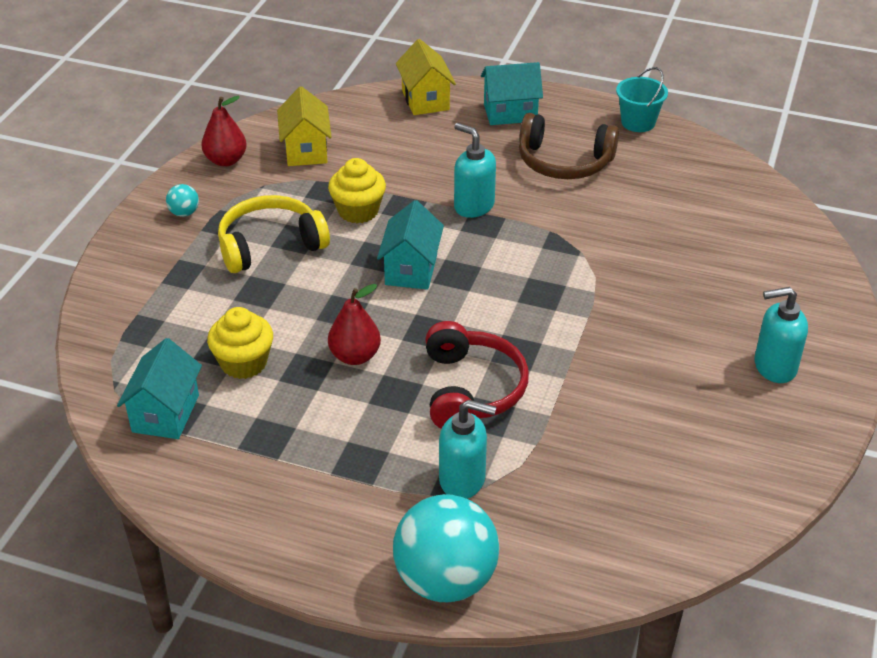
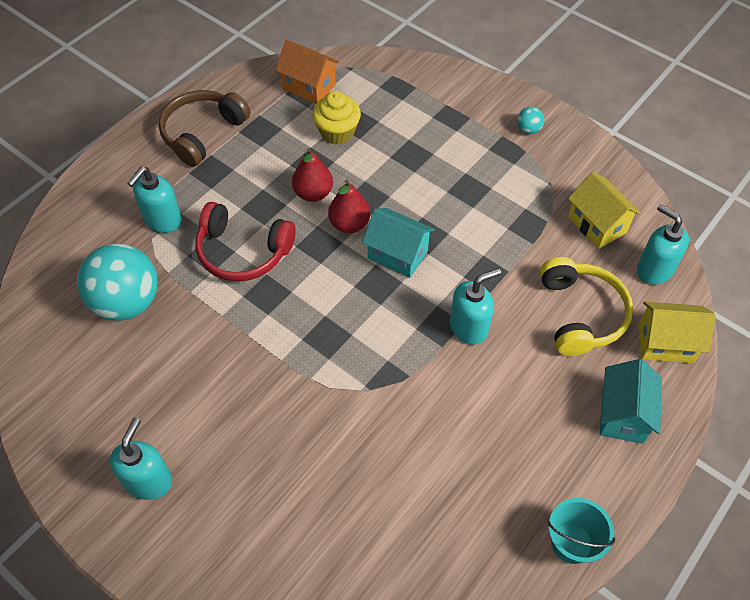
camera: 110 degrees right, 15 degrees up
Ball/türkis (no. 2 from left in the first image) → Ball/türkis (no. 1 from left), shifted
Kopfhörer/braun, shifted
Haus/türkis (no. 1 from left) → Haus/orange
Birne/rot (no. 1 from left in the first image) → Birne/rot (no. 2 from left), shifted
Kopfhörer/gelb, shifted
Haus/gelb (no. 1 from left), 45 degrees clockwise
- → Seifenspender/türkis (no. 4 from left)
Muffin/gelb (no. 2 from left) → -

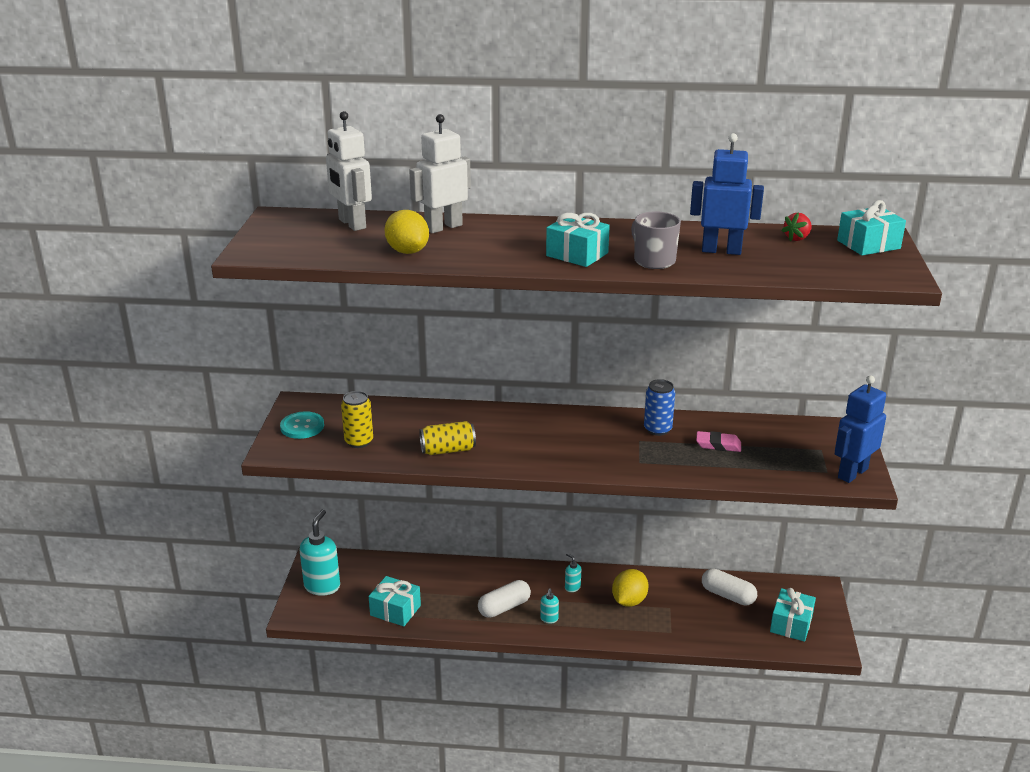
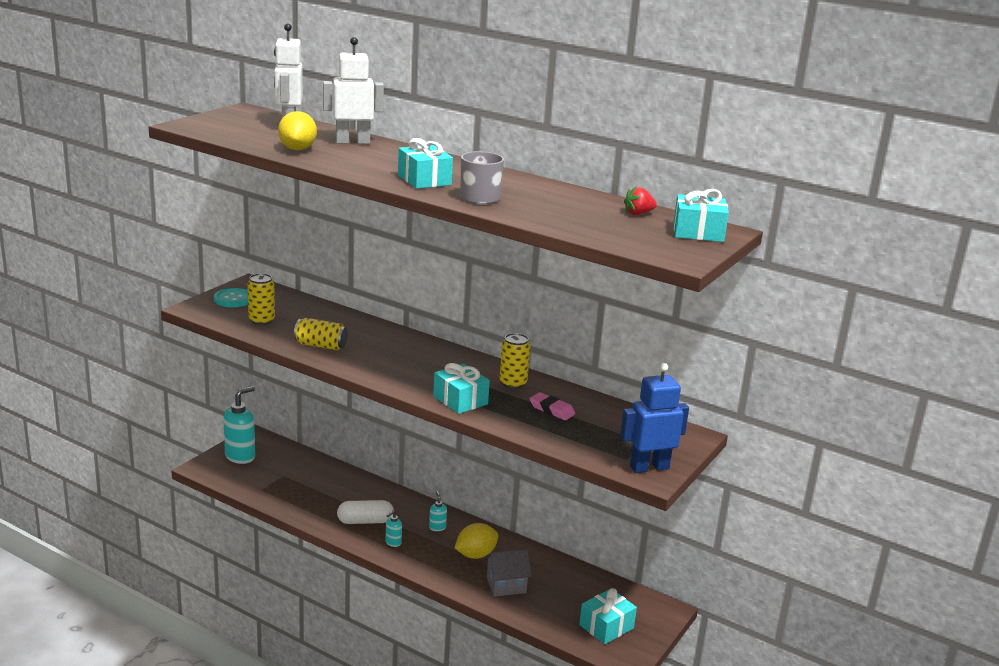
camera: 25 degrees right, 5 degrees down
Geschenk/türkis (no. 1 from left in the first image) → Geschenk/türkis (no. 2 from left), shifted
- → Haus/grau
Dose/blau → Dose/gelb (no. 3 from left)
Roboter/blau (no. 1 from left) → -
Kapsel/weiß (no. 2 from left) → -

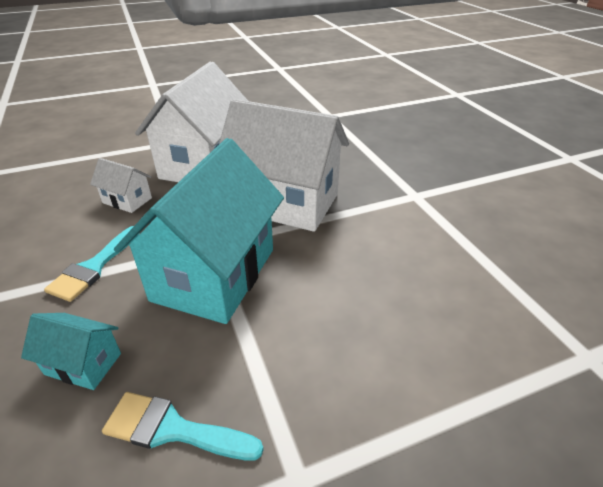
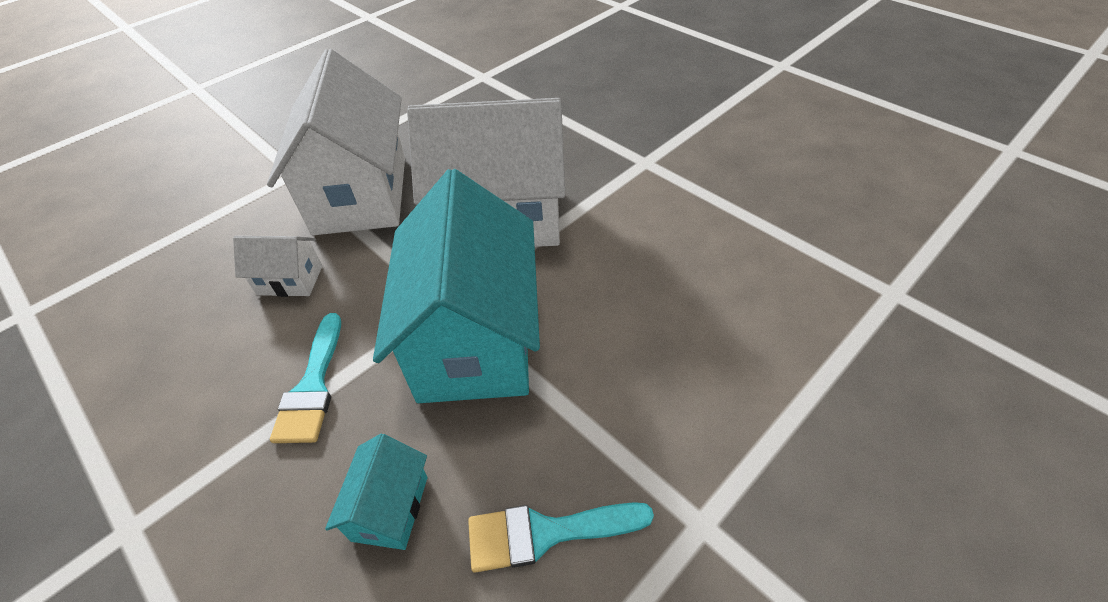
camera: 20 degrees left, 10 degrees up
Haus/türkis (no. 1 from left), 75 degrees counterclockwise

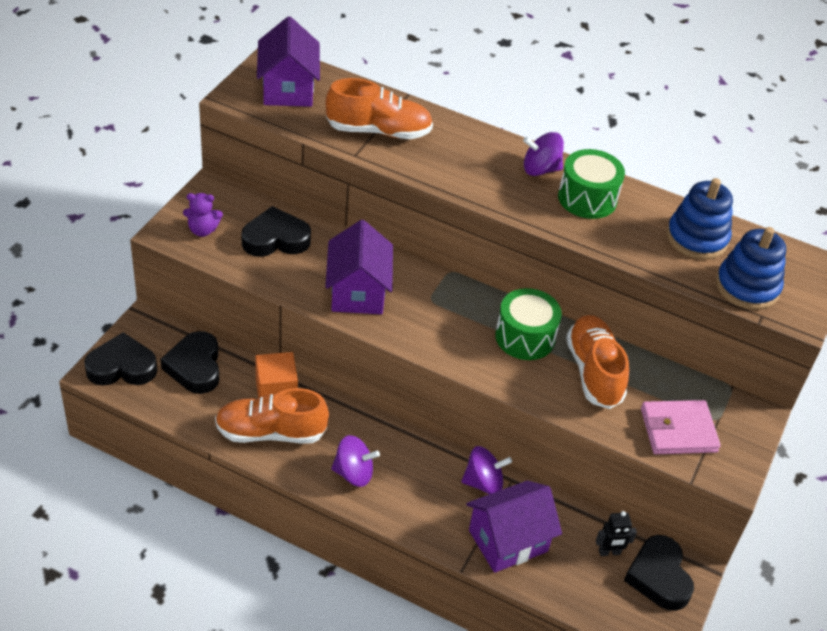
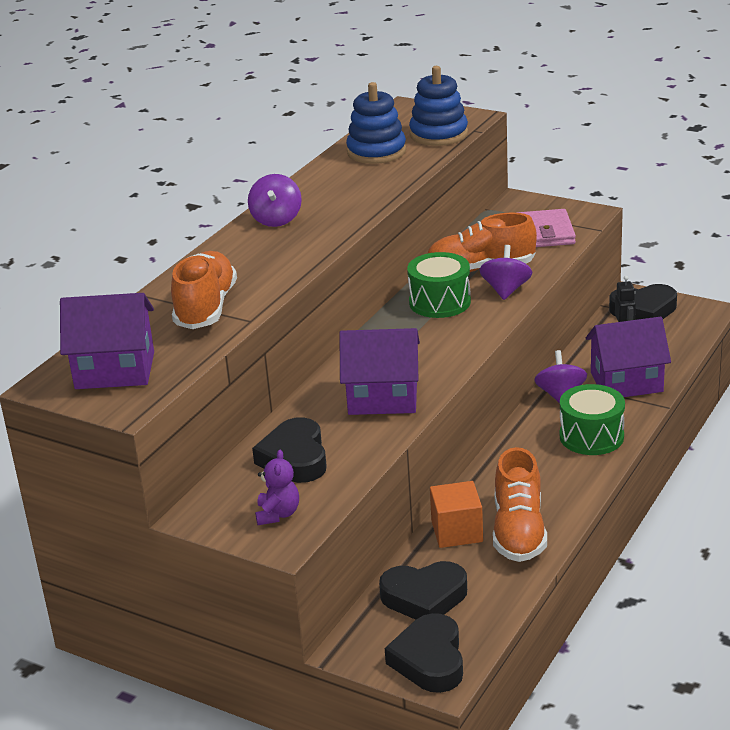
camera: 80 degrees left, 15 degrees down
Kreisel/lila (no. 1 from left in the first image) → Kreisel/lila (no. 2 from left), shifted
Trommel/grün (no. 2 from left), shifted
Haus/lila (no. 3 from left), 75 degrees counterclockwise

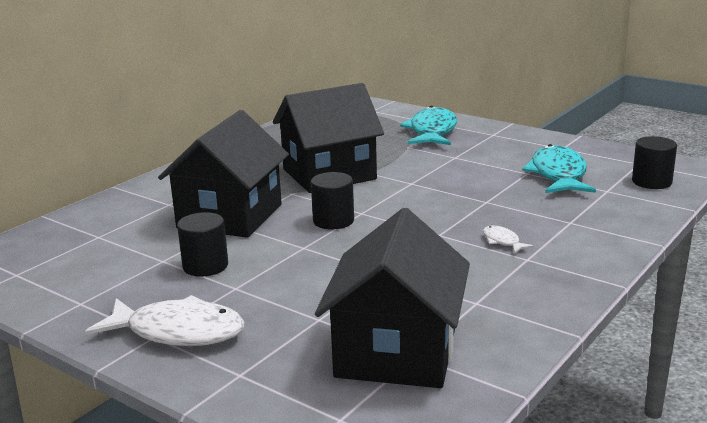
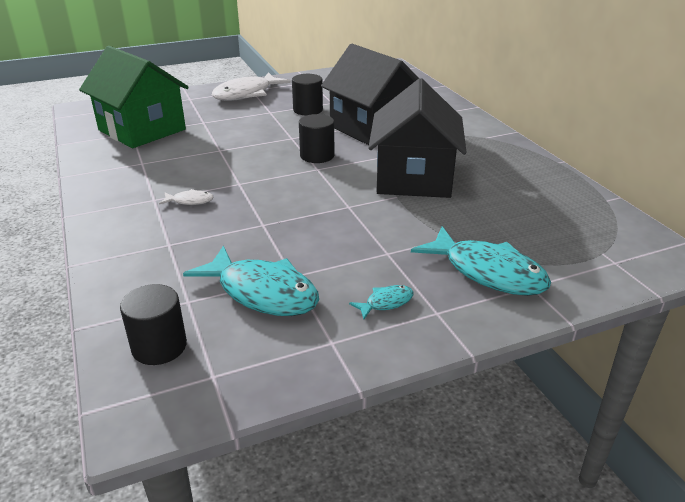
camera: 120 degrees right, 10 degrees up
Haus/schwarz (no. 3 from left) → Haus/grün
- → Fisch/türkis (no. 2 from left)

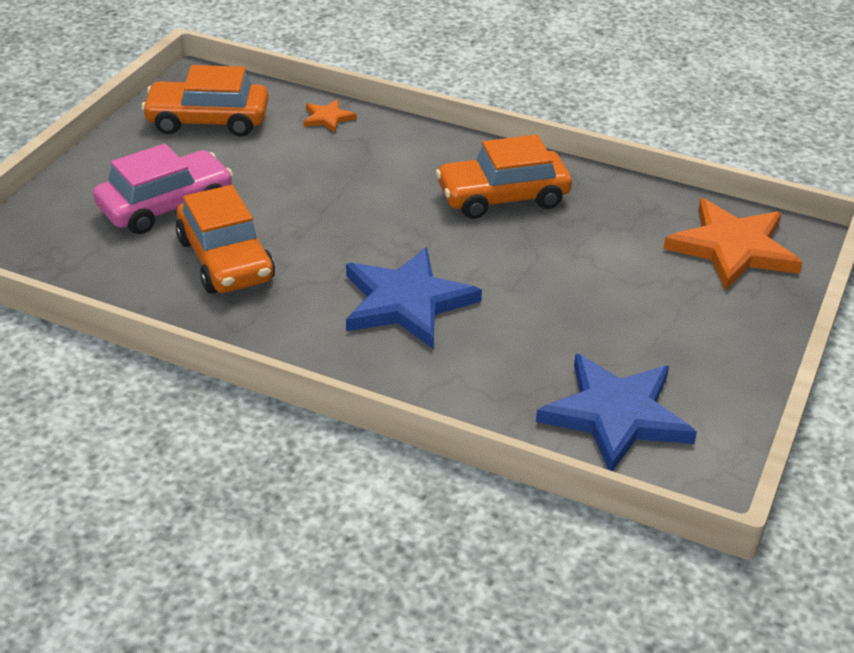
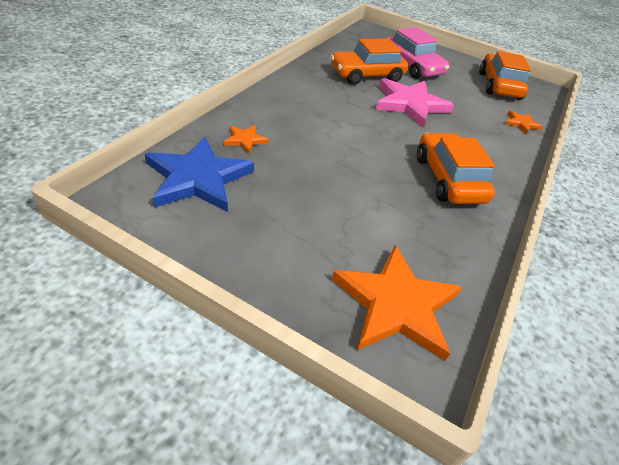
camera: 90 degrees right, 5 degrees up
- → Stern/orange (no. 1 from left)
- → Stern/rosa
Stern/blau (no. 1 from left) → -

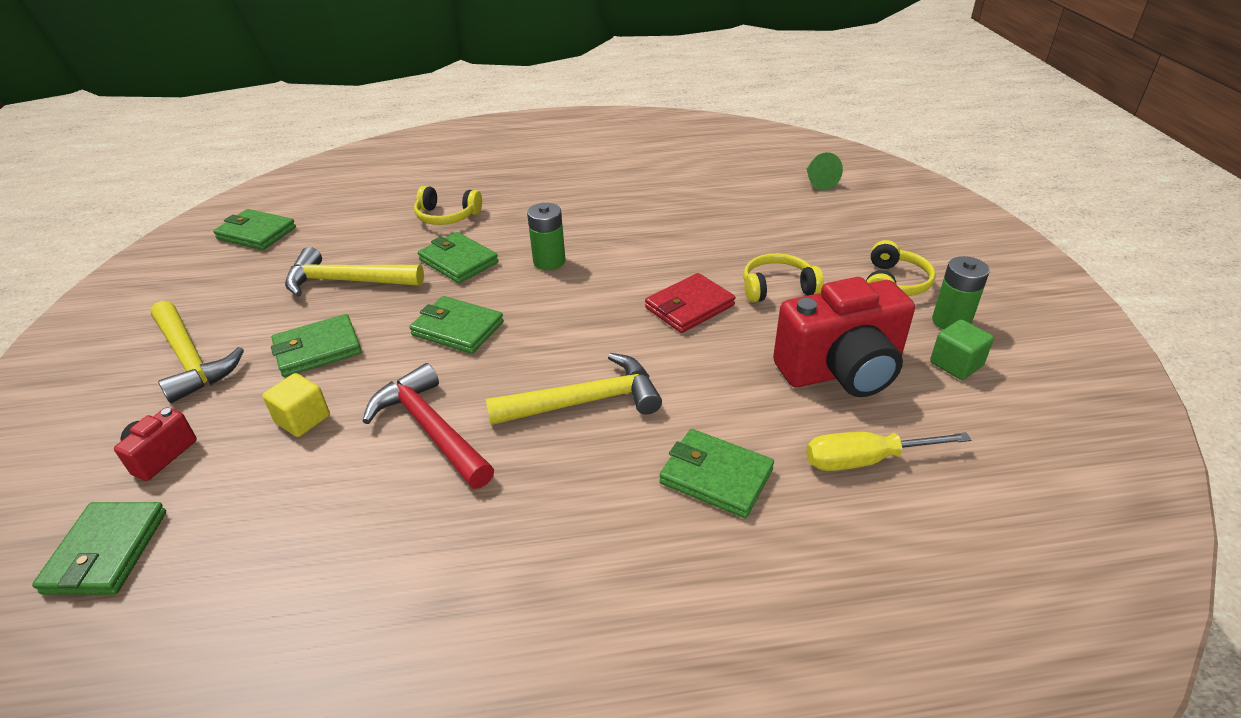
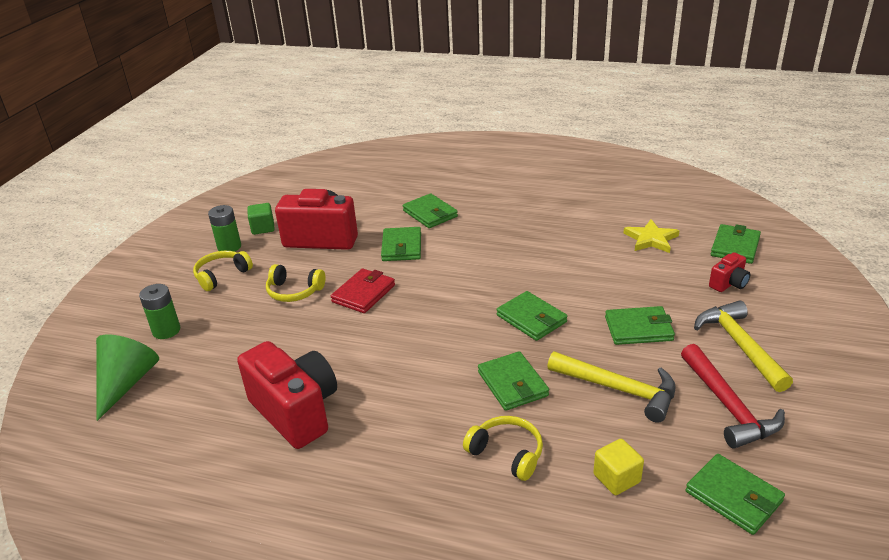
camera: 155 degrees left, 5 degrees down
Kegel/grün, x1.64
Batterie/grün (no. 1 from left), shifted
- → Kamera/rot (no. 1 from left)
Geldbörse/rot, 45 degrees counterclockwise
- → Geldbörse/grün (no. 1 from left)
Kubus/gelb, shifted
- → Stern/gelb
Hammer/rot, shifted
Hammer/gelb (no. 3 from left) → -
Schraubenzieher/gelb → -

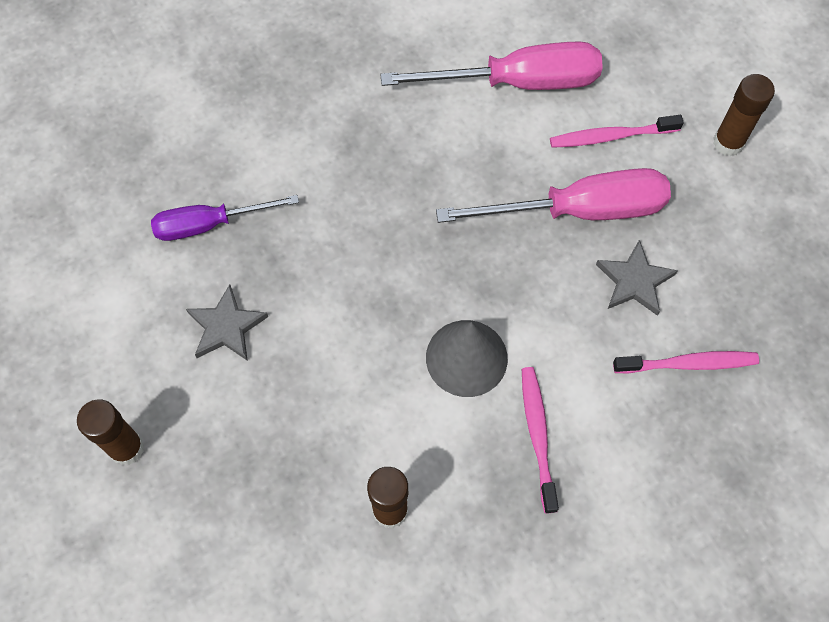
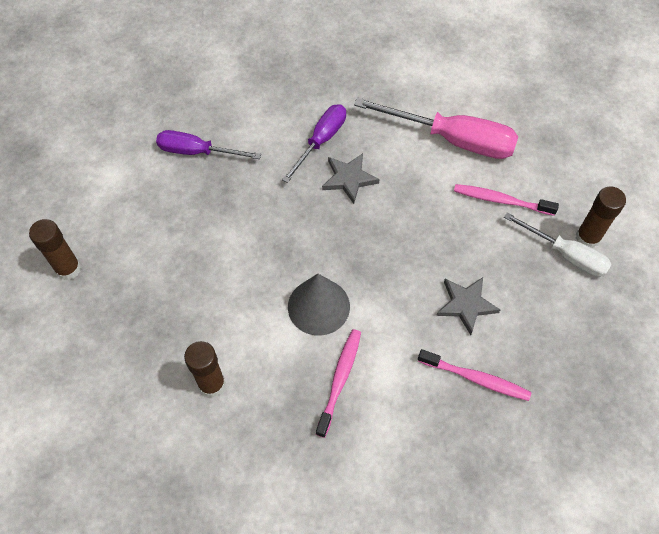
camera: 25 degrees right, 5 degrees down
- → Schraubenzieher/lila (no. 2 from left)
Stern/grau (no. 1 from left), shifted
- → Schraubenzieher/weiß
Schraubenzieher/rosa (no. 2 from left) → -

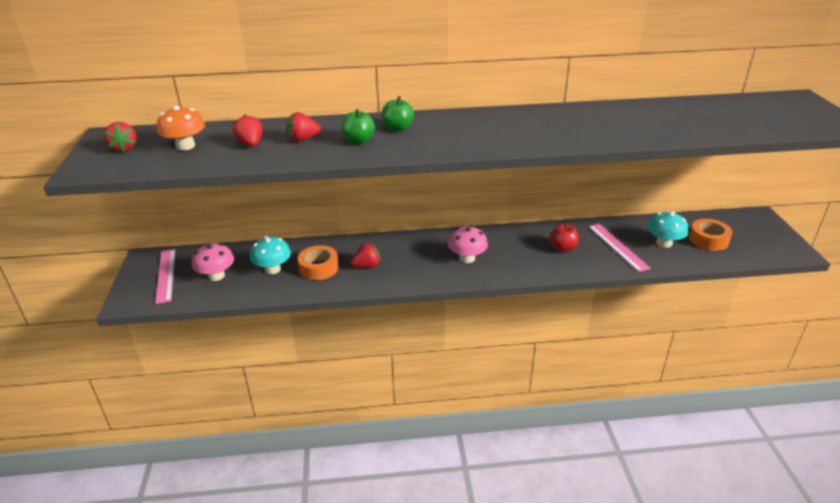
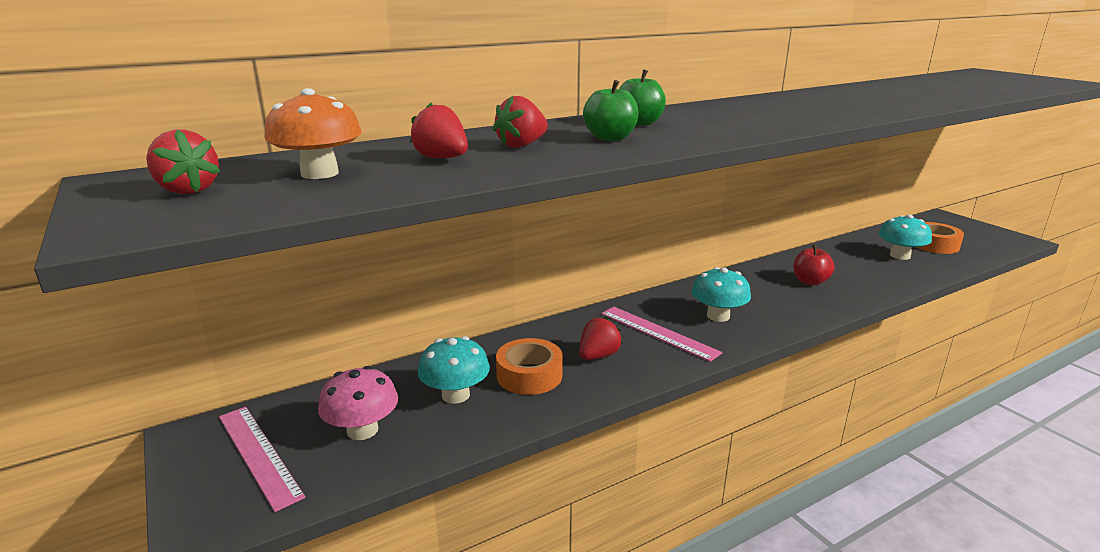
camera: 25 degrees left, 10 degrees down
Lineal/rosa (no. 2 from left), shifted
Pilz/rosa (no. 2 from left) → Pilz/türkis (no. 2 from left)

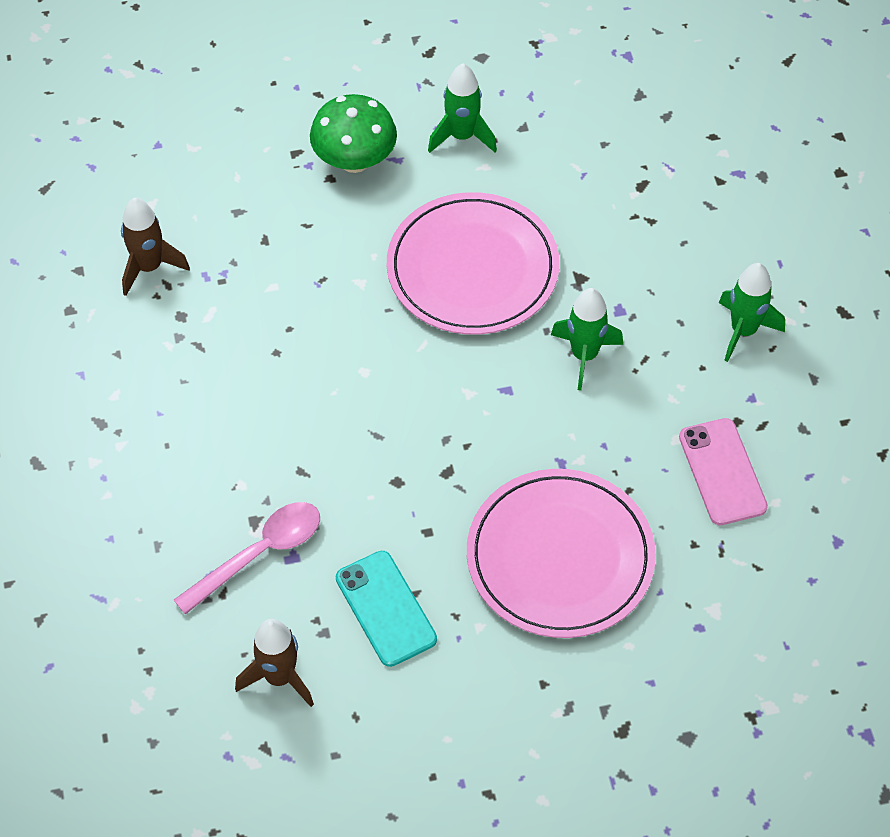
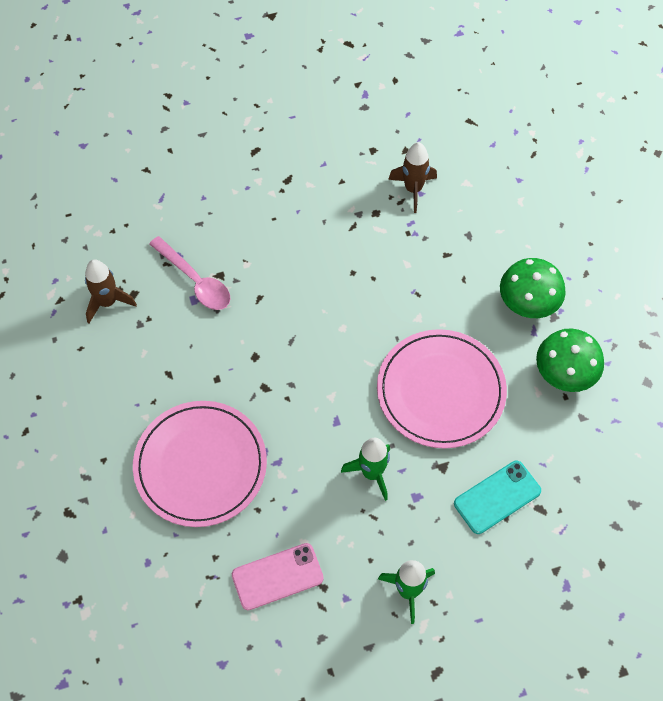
camera: 85 degrees right, 5 degrees up
Handy/türkis, shifted
Rakete/grün (no. 1 from left) → Pilz/grün (no. 2 from left)

